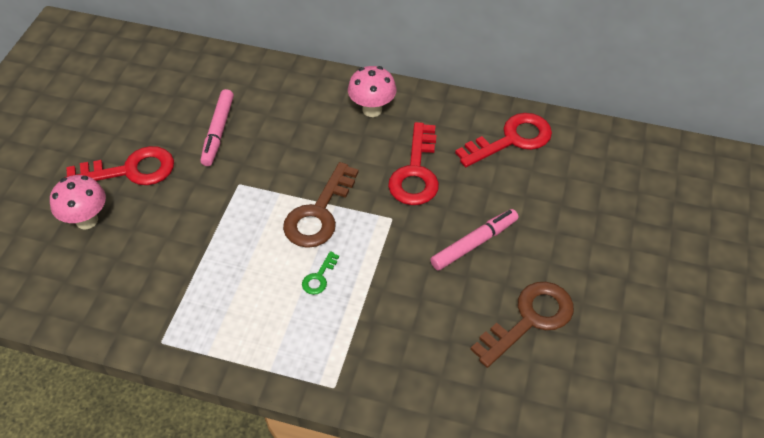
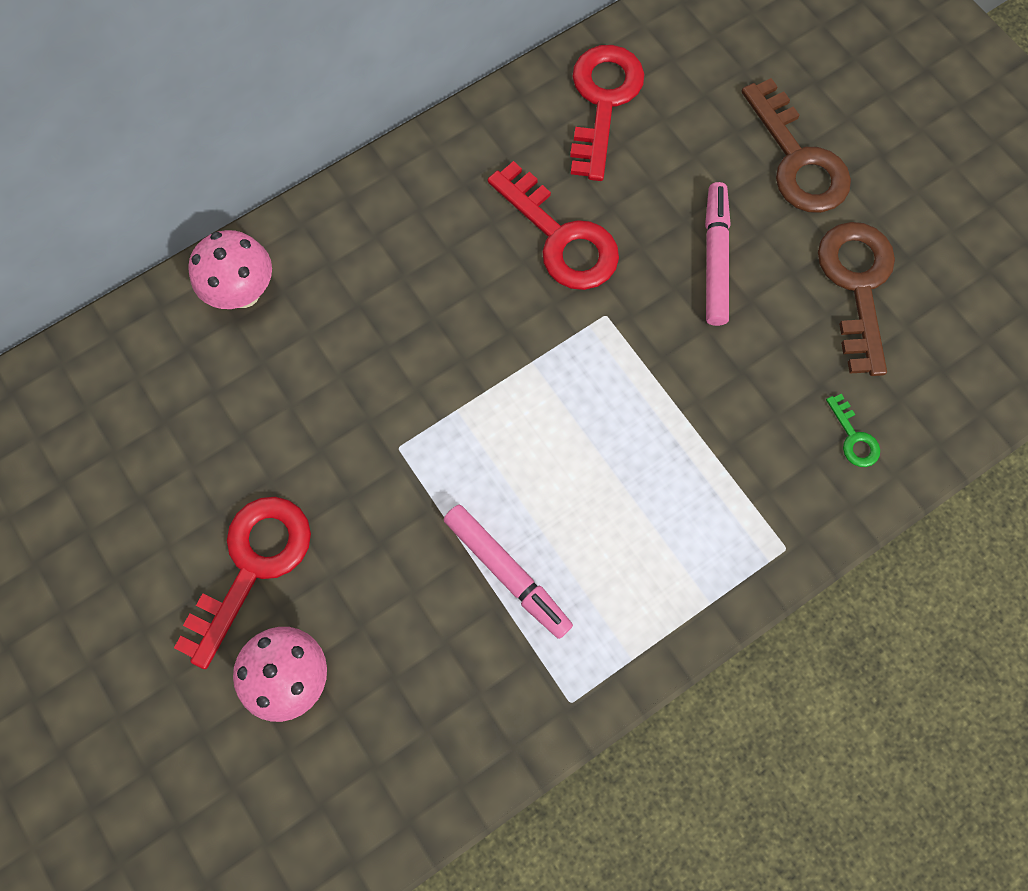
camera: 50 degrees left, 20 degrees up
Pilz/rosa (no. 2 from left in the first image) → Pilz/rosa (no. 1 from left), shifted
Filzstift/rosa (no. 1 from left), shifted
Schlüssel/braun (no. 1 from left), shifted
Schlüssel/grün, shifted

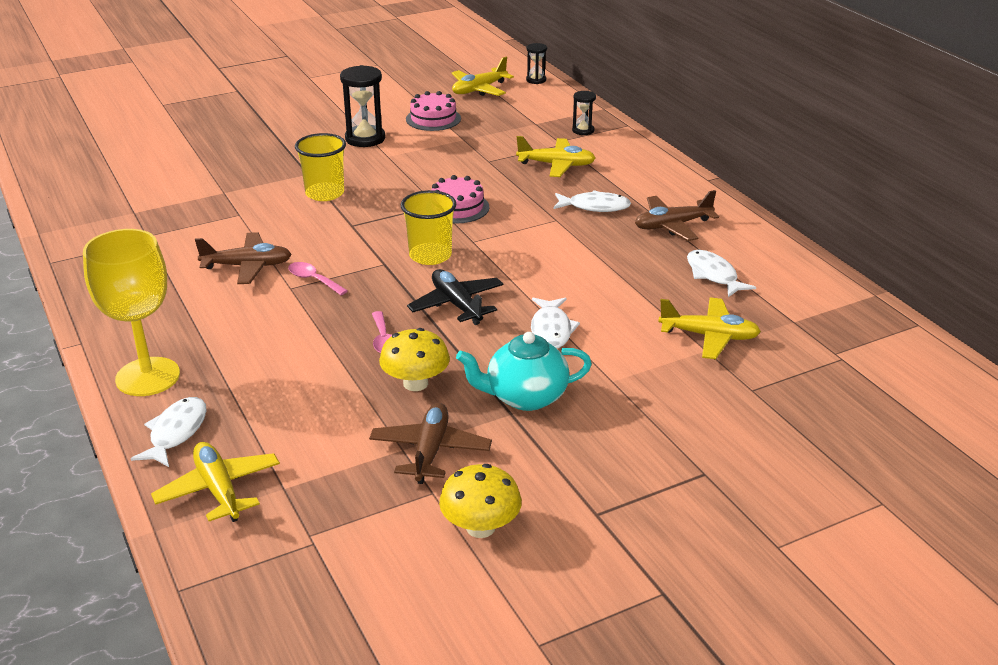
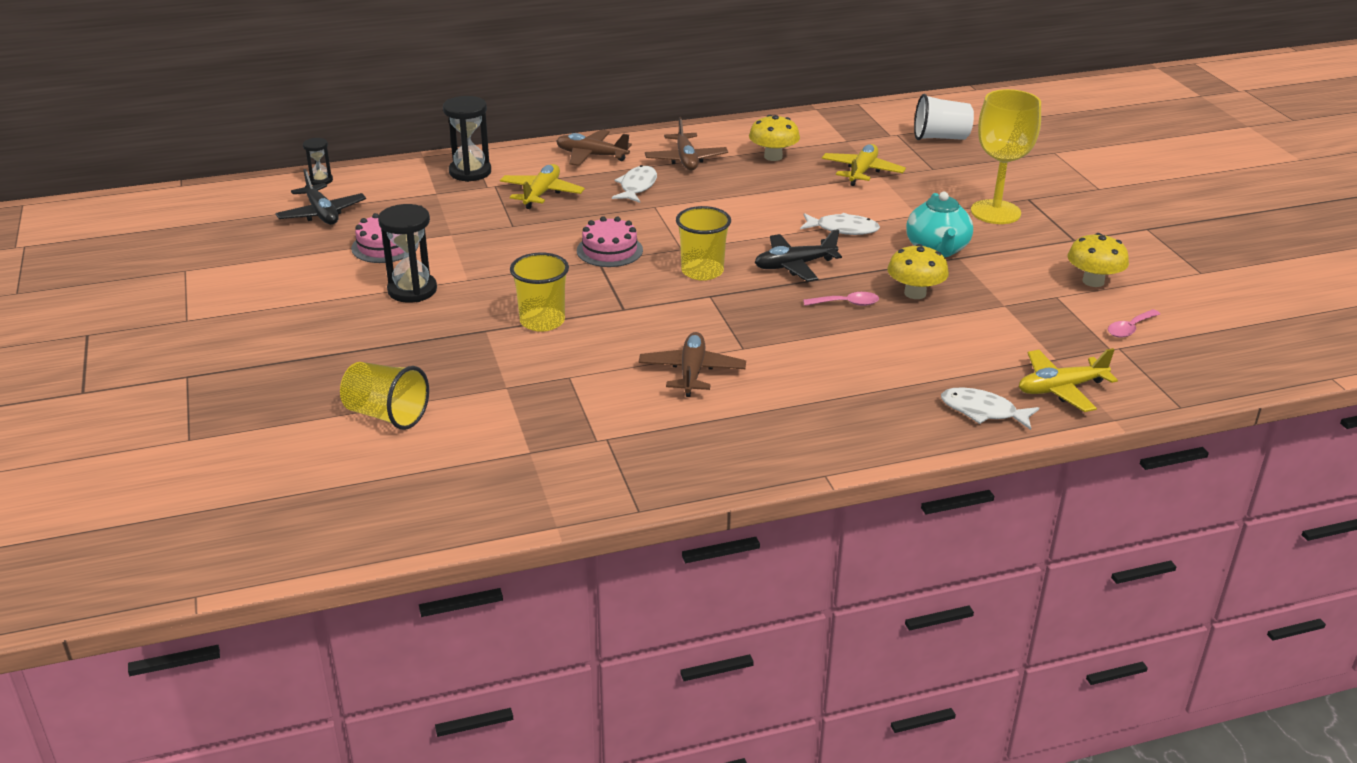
camera: 80 degrees left, 0 degrees up
Flugzeug/gelb (no. 2 from left) → Flugzeug/schwarz (no. 1 from left)
- → Becher/gelb (no. 1 from left)
Sanduhr/schwarz (no. 3 from left), x1.79
Flugzeug/braun (no. 2 from left in the first image) → Flugzeug/braun (no. 1 from left), shifted
Fisch/weiß (no. 4 from left) → Pilz/gelb (no. 1 from left)
- → Becher/weiß
Kelch/gelb, shifted
Löffel/rosa (no. 1 from left in the first image) → Löffel/rosa (no. 2 from left), shifted

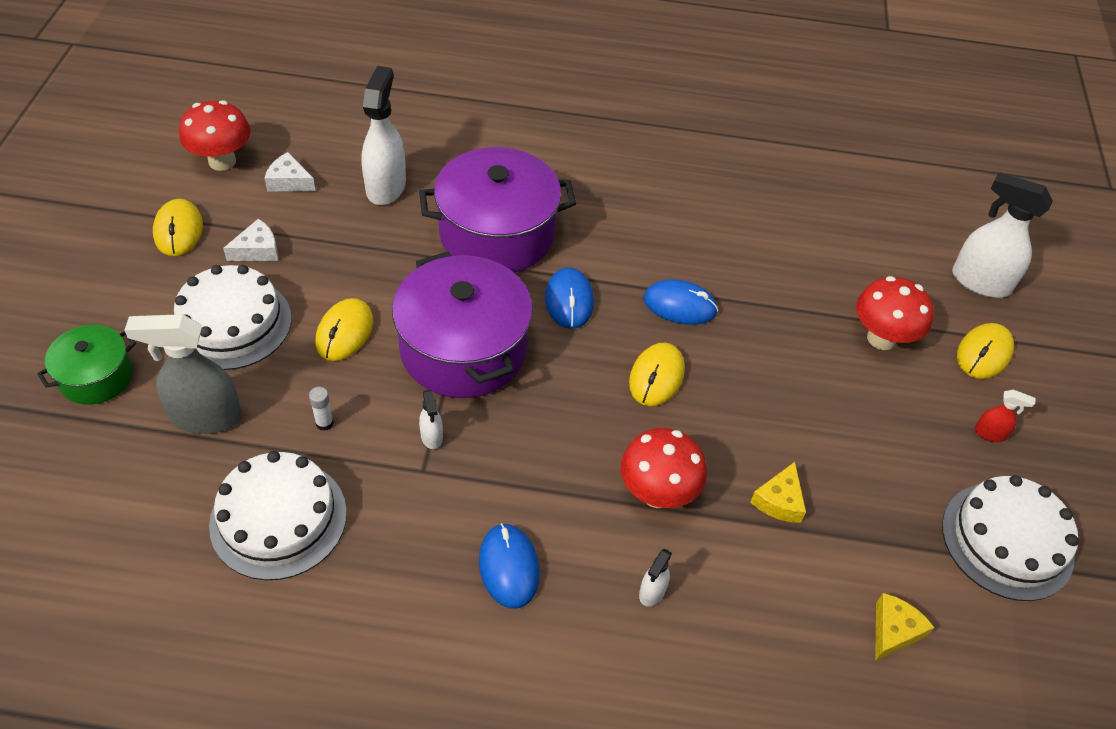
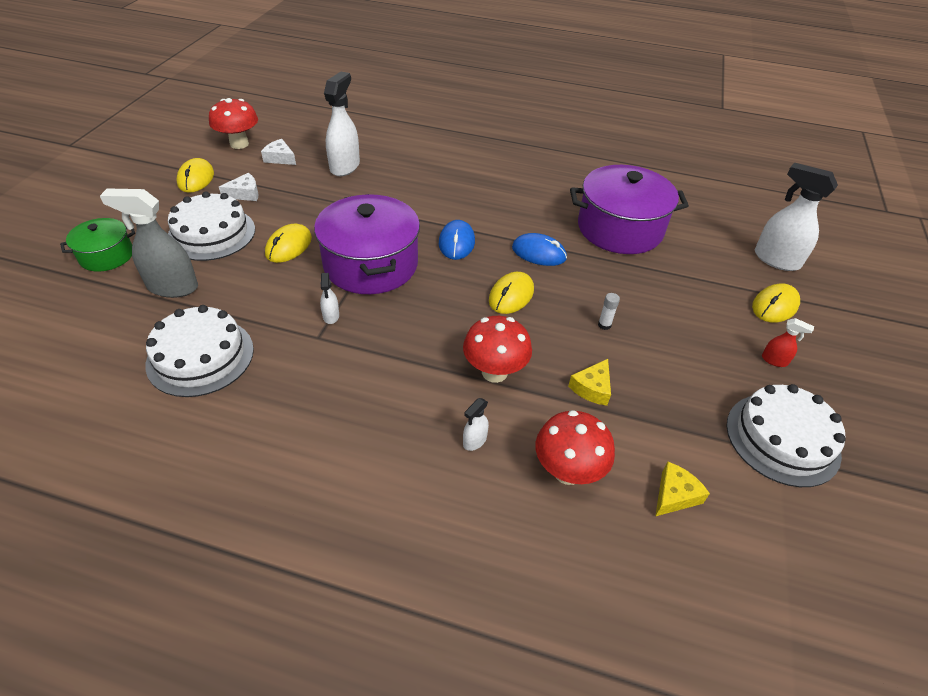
camera: 10 degrees right, 5 degrees down
Pilz/rot (no. 3 from left), shifted
Kochtopf/lila (no. 2 from left), shifted
Klebestift/weiß, shifted
Computermaus/blau (no. 1 from left) → -

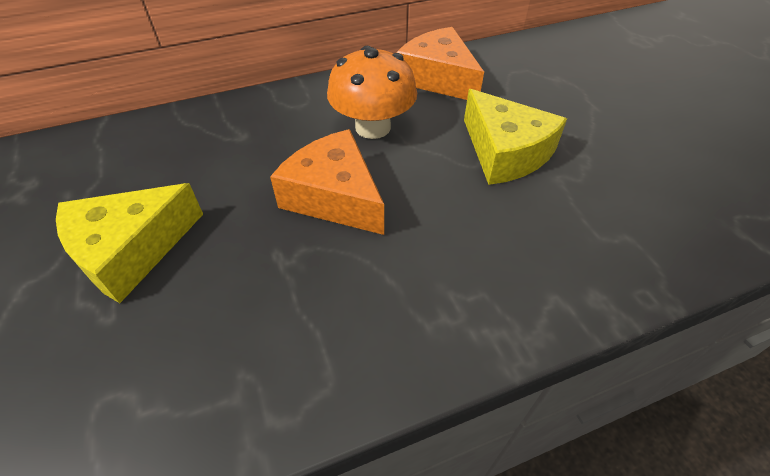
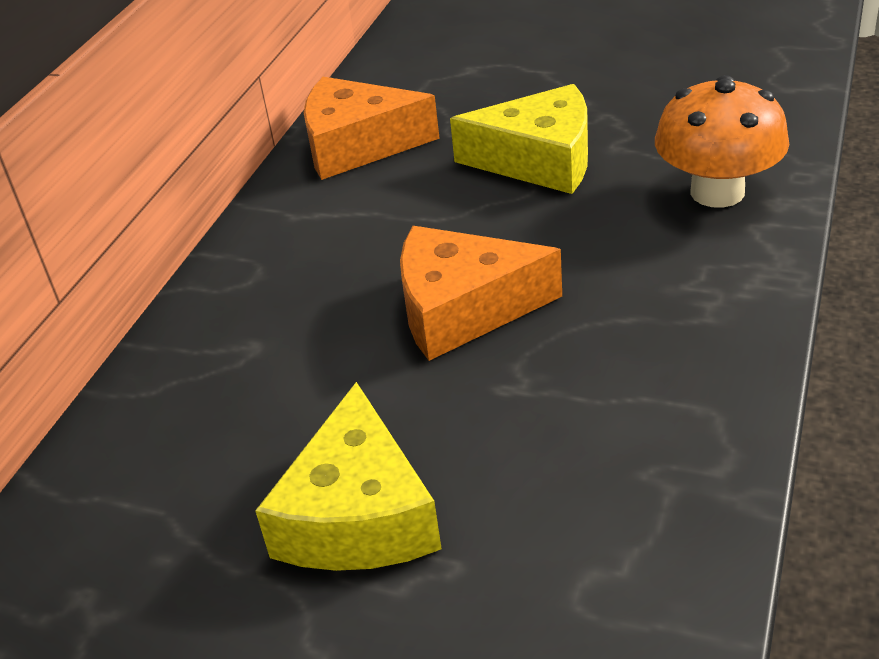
camera: 45 degrees left, 10 degrees down
Pilz/orange, shifted

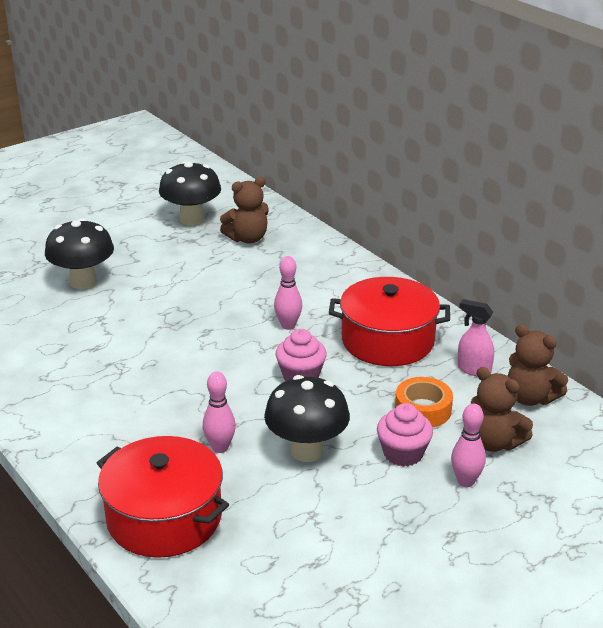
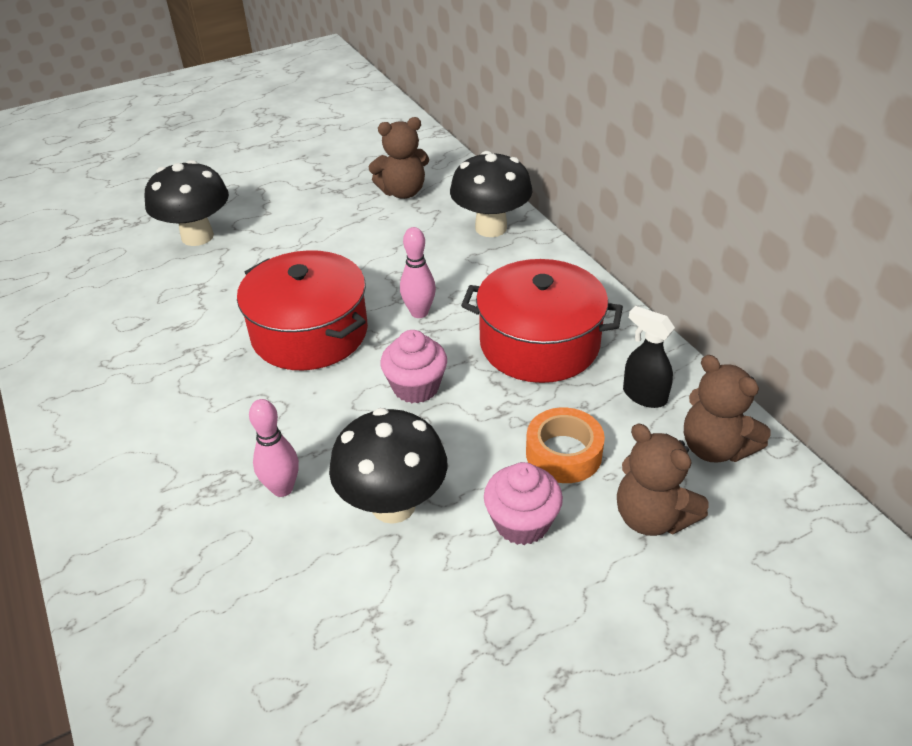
camera: 10 degrees right, 10 degrees up
Kochtopf/rot (no. 1 from left), shifted
Pilz/schwarz (no. 2 from left in the first image) → Pilz/schwarz (no. 3 from left), shifted
Sprühflasche/rosa → Sprühflasche/schwarz
Bowlingkegel/rosa (no. 3 from left) → -

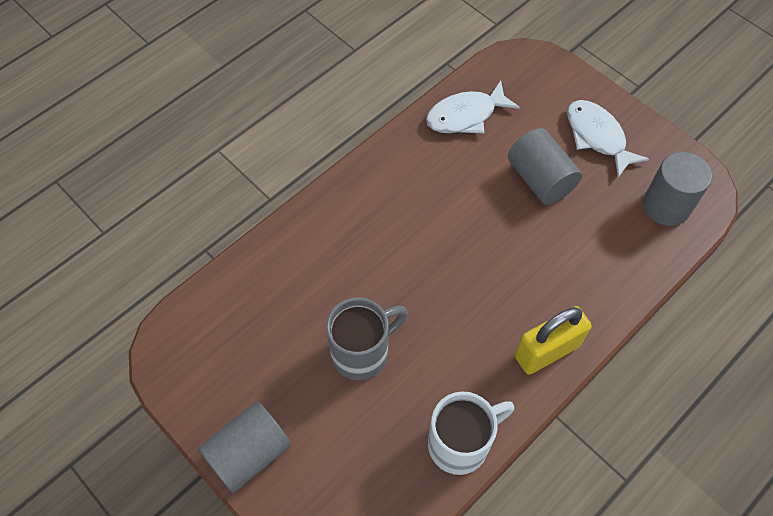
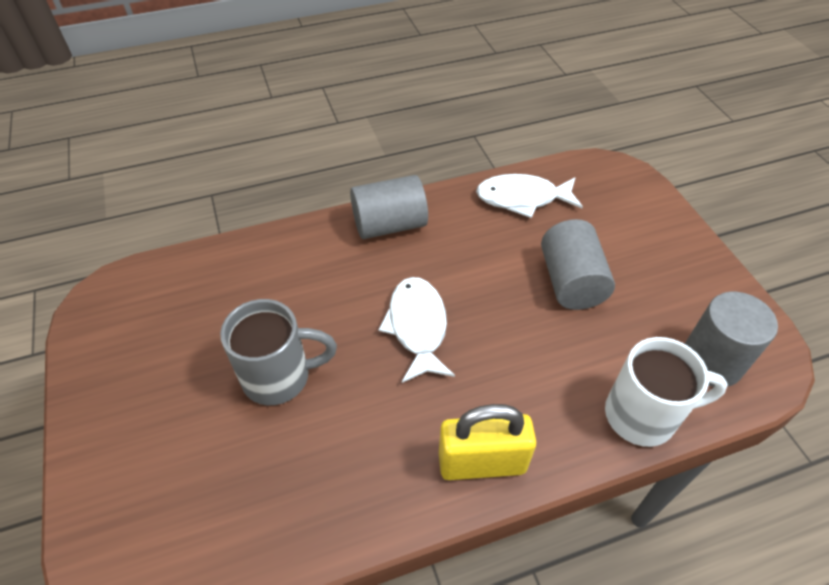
camera: 25 degrees right, 10 degrees down
Vollzylinder/grau (no. 1 from left), shifted
Fisch/weiß (no. 2 from left in the first image) → Fisch/weiß (no. 1 from left), shifted
Tasse/weiß, shifted

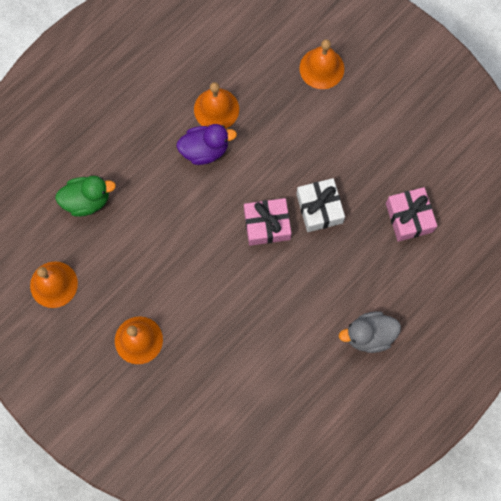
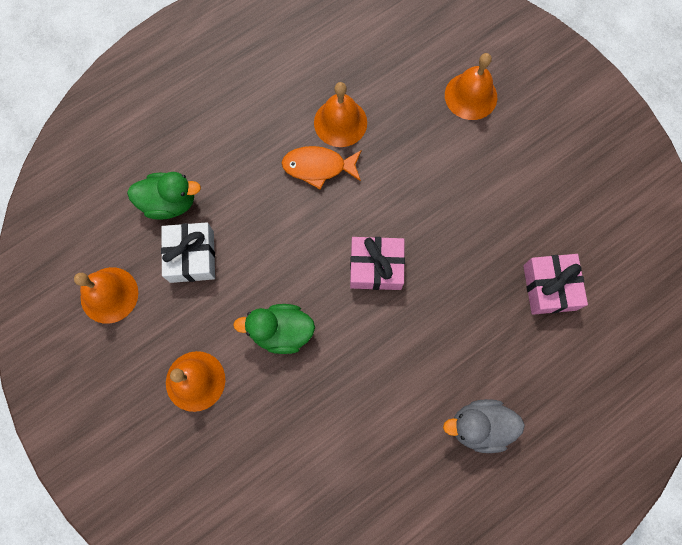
camera: 10 degrees right, 0 degrees up
Geschenk/weiß, shifted
- → Ente/grün (no. 2 from left)
Ente/lila → Fisch/orange

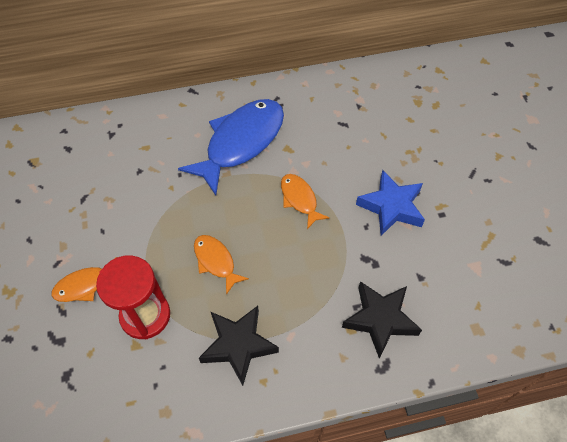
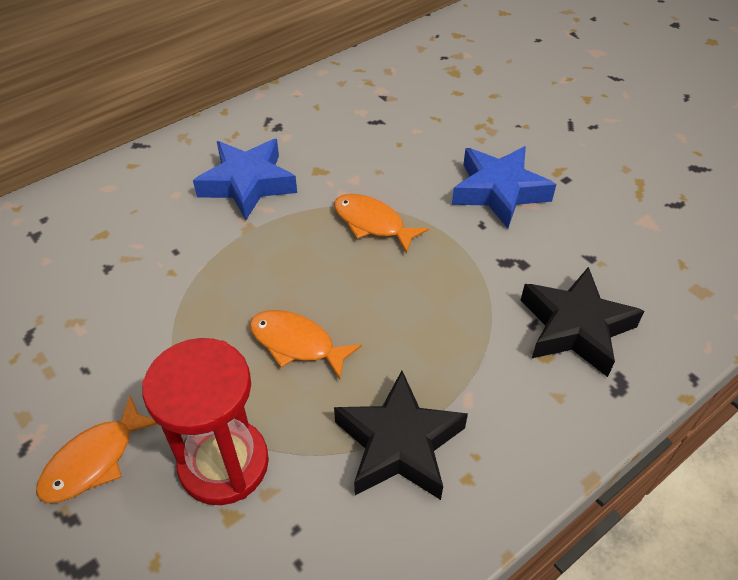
camera: 25 degrees left, 10 degrees down
Fisch/blau → Stern/blau (no. 1 from left)

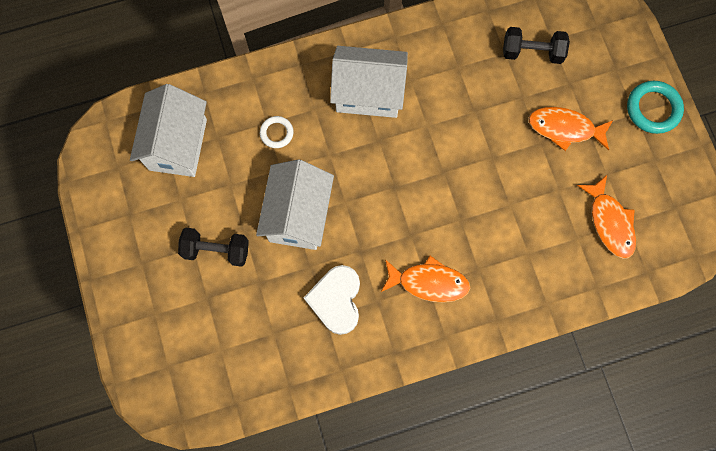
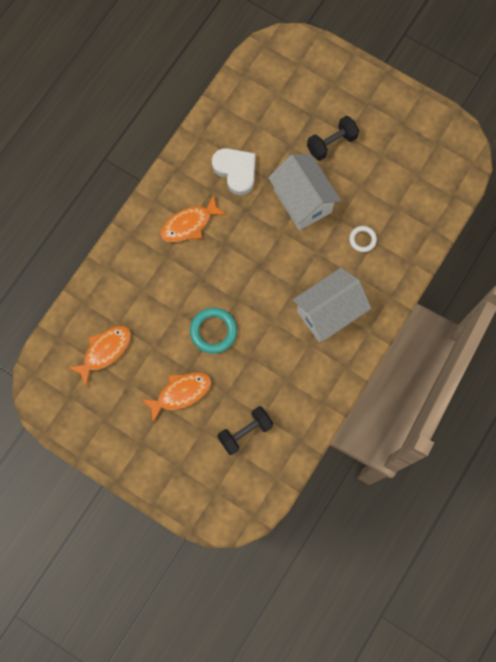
camera: 140 degrees right, 0 degrees up
Fisch/orange (no. 3 from left in the first image) → Fisch/orange (no. 1 from left), 105 degrees clockwise
Ring/türkis, shifted
Haus/weiß (no. 1 from left) → -

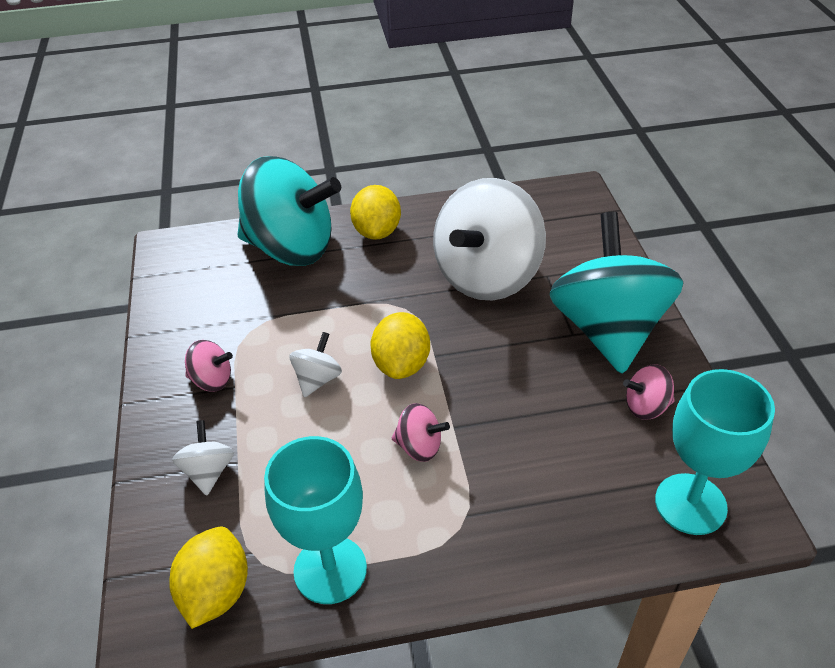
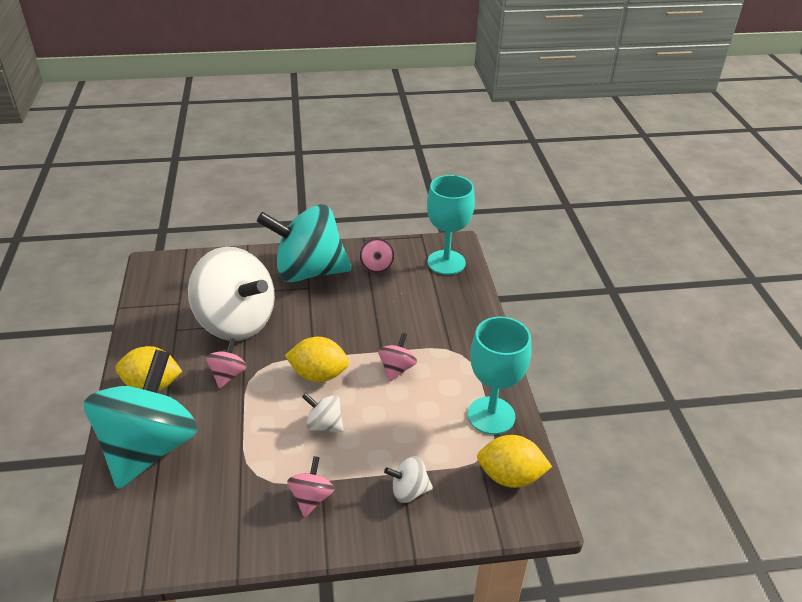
camera: 90 degrees left, 5 degrees down
- → Kreisel/rosa (no. 1 from left)

